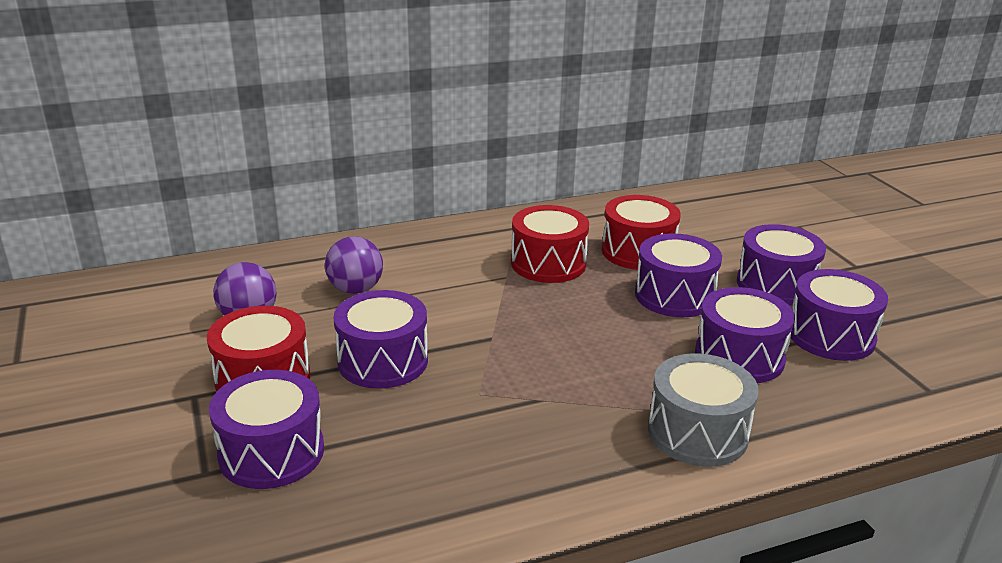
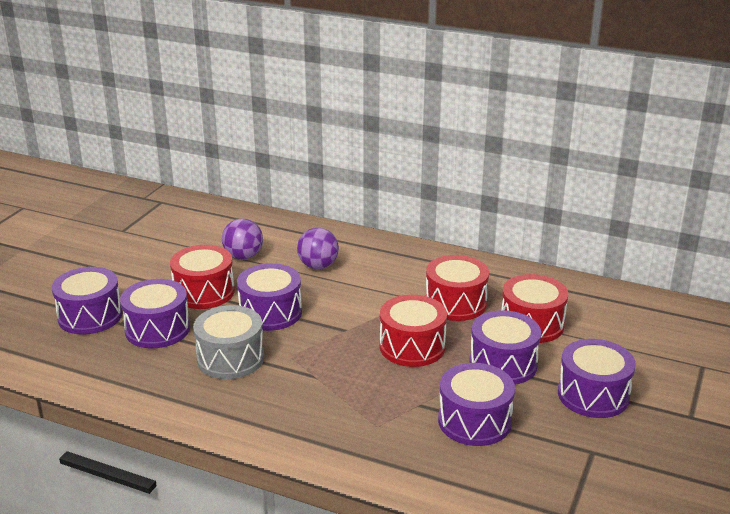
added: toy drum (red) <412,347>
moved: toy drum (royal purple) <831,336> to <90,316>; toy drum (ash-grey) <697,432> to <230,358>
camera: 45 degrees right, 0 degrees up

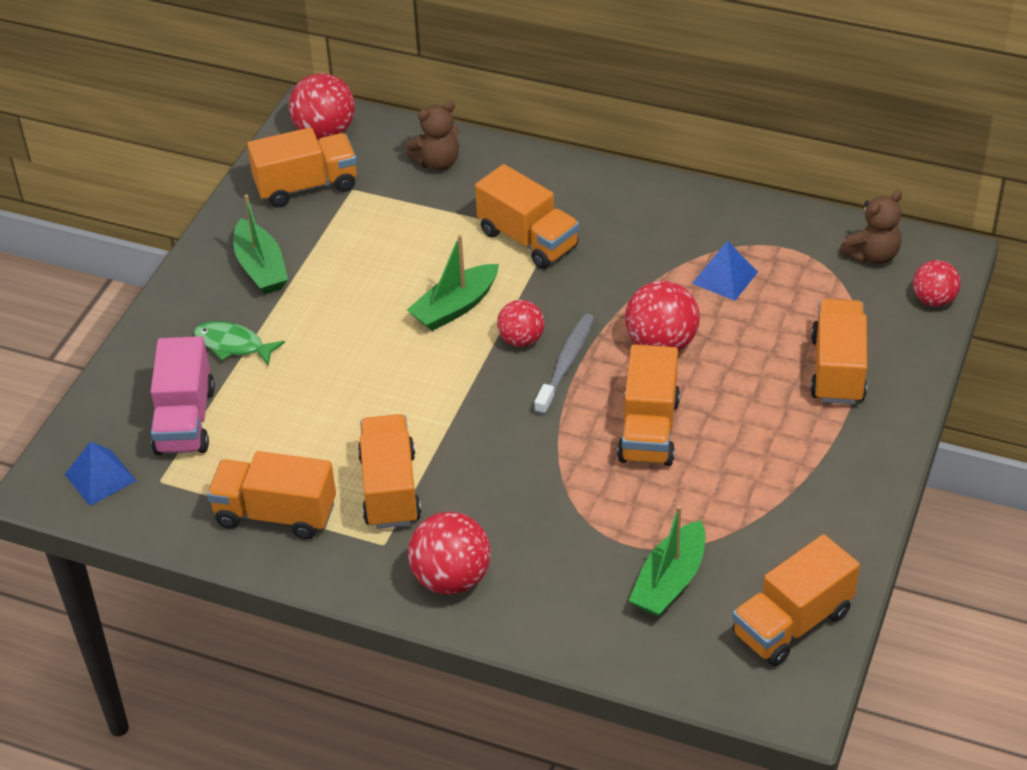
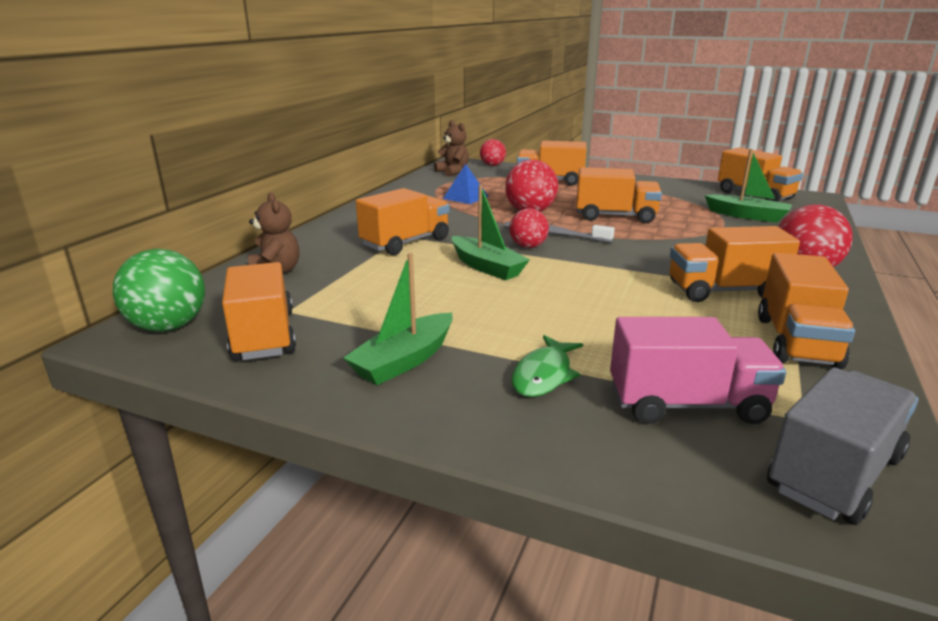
replaced: pyramid shape (royal blue) <100,477> to toy truck (ash-grey) <834,473>
recoloured: sphere (red) <325,132> to sphere (green) <168,327>
turned: toy boat (green) <261,268> = <404,360> 150 degrees clockwise
camera: 90 degrees left, 20 degrees down

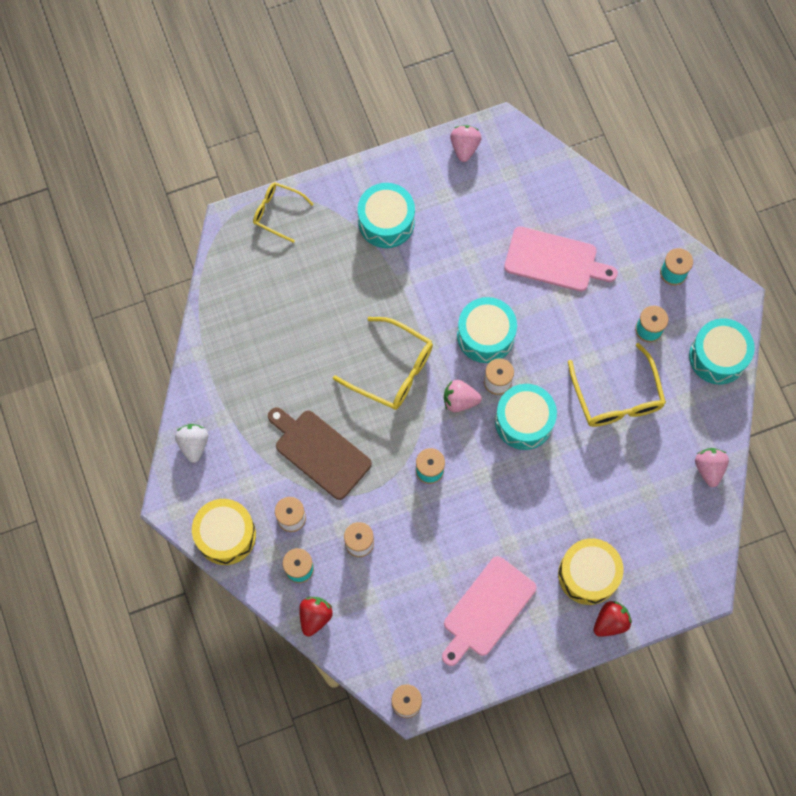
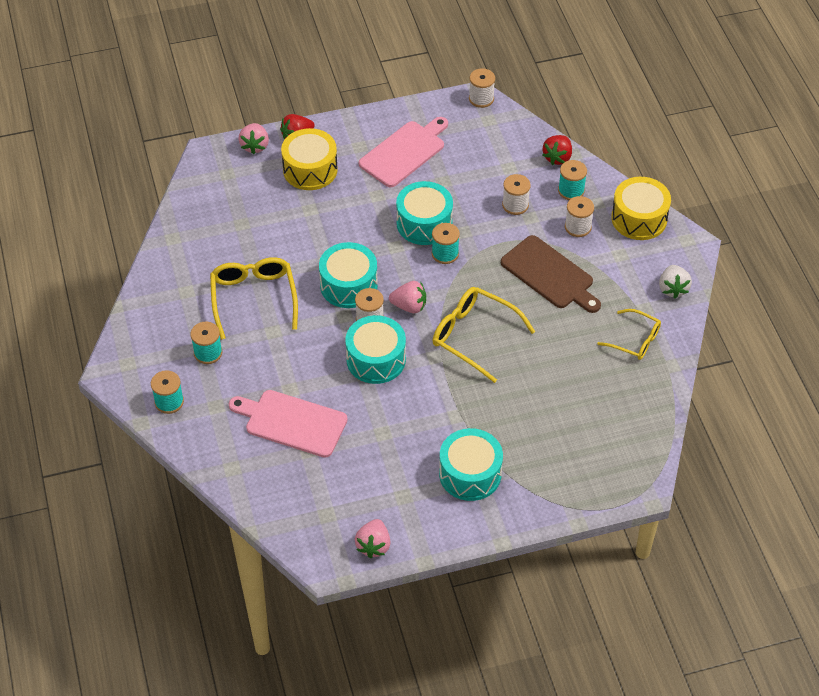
moved: eyeglasses (bright yellow) <277,212> to <635,340>; toy drum (turquoise) <718,356> to <424,223>; toy strawberry (rosy) <709,468> to <255,146>
camera: 175 degrees left, 20 degrees down

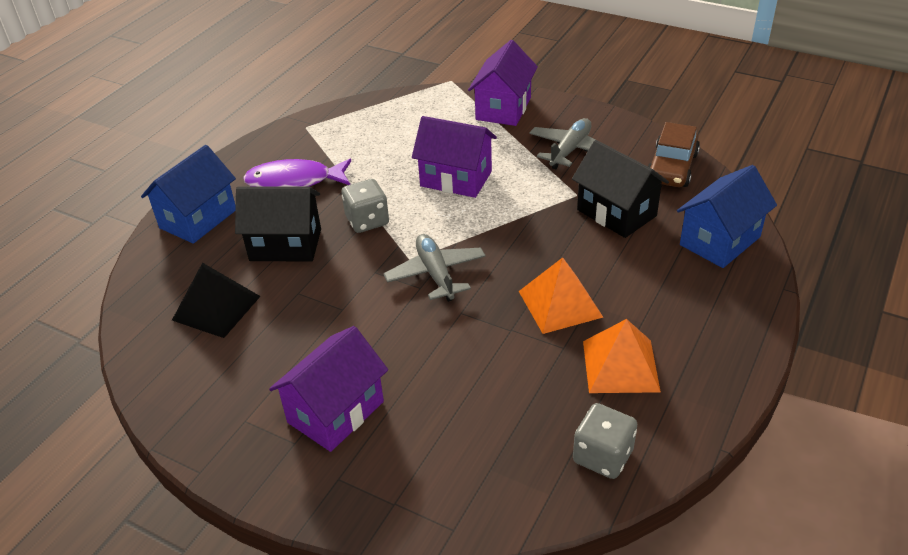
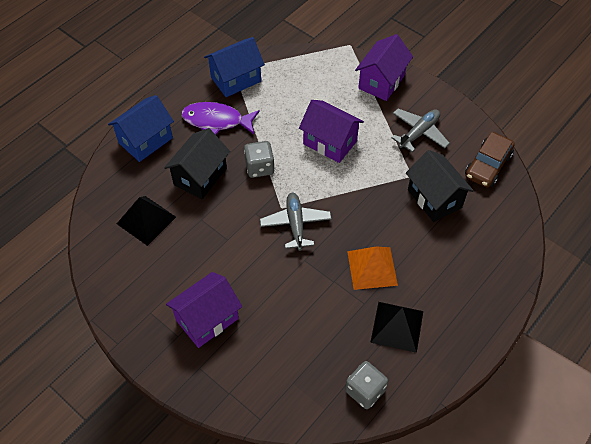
moved: house (royal blue) <720,241> to <236,79>
recoloured: pyramid shape (orange) <620,365> to pyramid shape (ebony) <397,326>
turned: house (ebony) <285,245> = <200,176> 75 degrees counterclockwise
camera: 10 degrees right, 15 degrees up

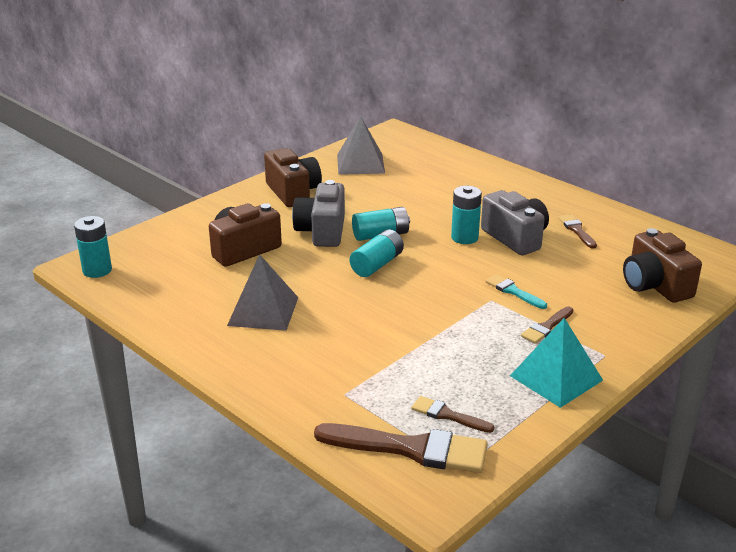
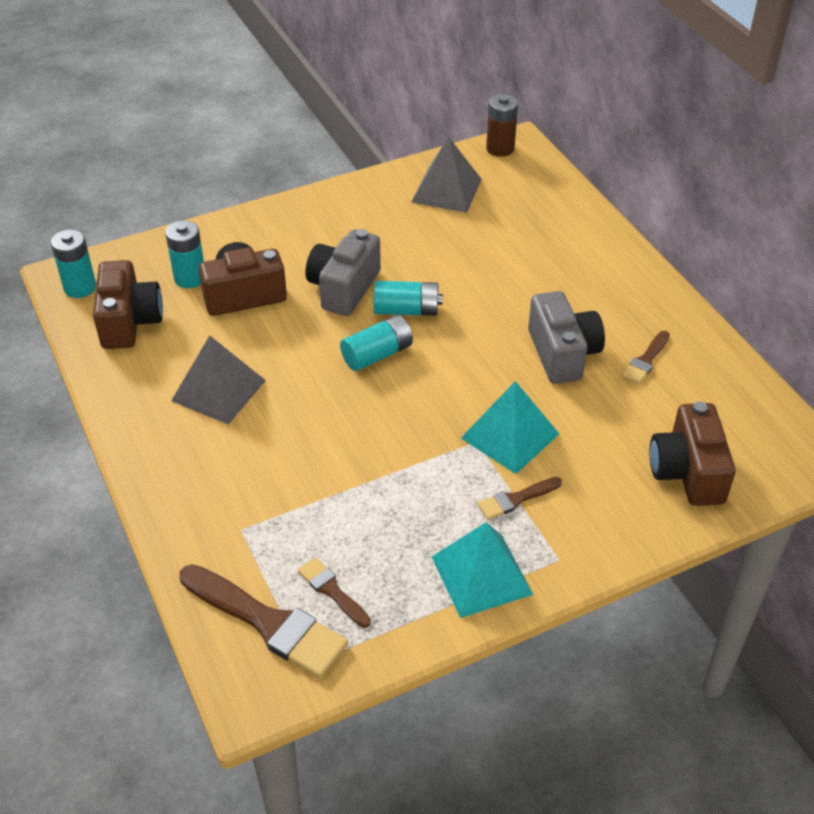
added: battery (russet) <500,148>
moved: camera (russet) <293,192> to <129,321>; battery (turquoise) <464,237> to <190,278>
replaced: paintbrush (turquoise) <513,291> to pyramid shape (turquoise) <509,436>
turned: paintbrush (russet) <576,230> = <646,360> 150 degrees counterclockwise
camera: 20 degrees right, 15 degrees up

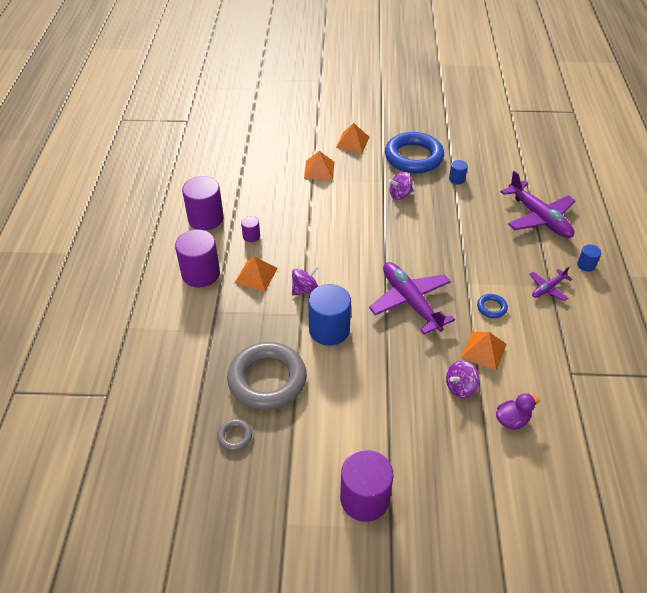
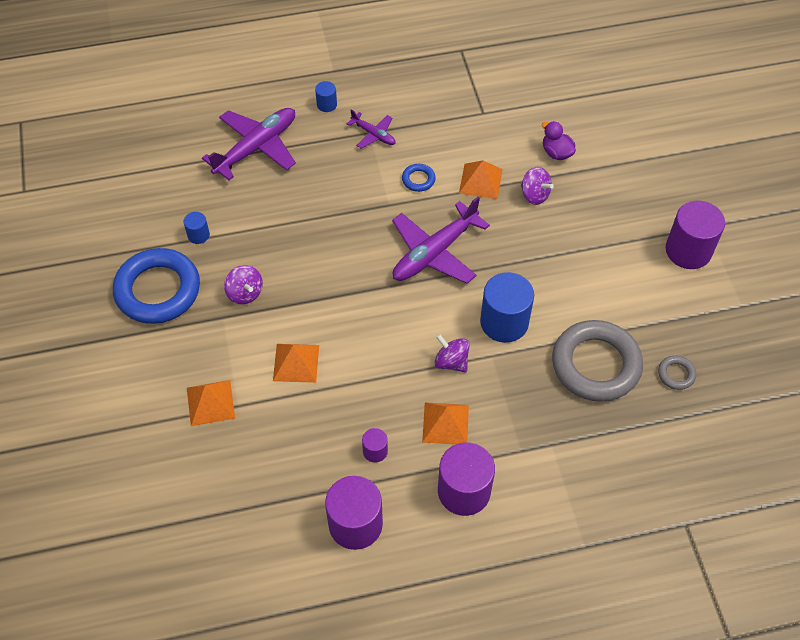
moved: pyramid shape (orange) <352,142> to <296,363>
camera: 105 degrees left, 10 degrees up

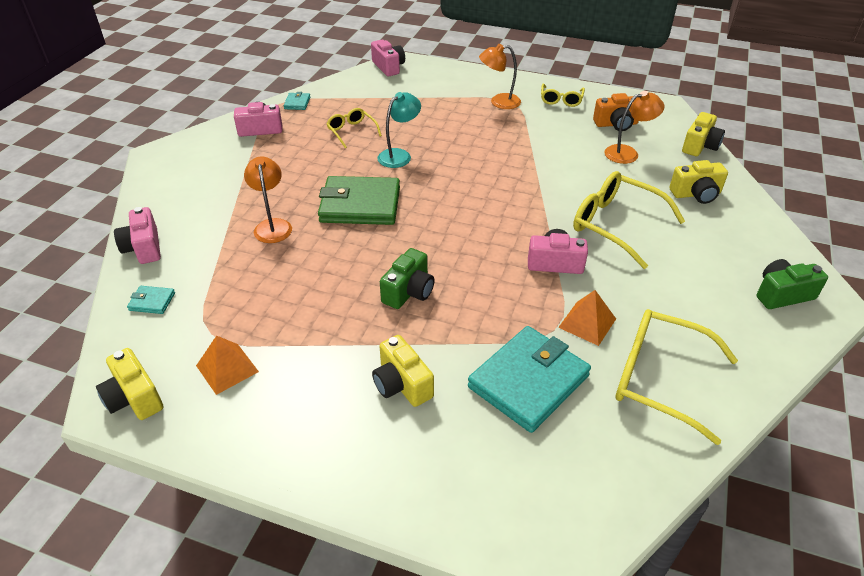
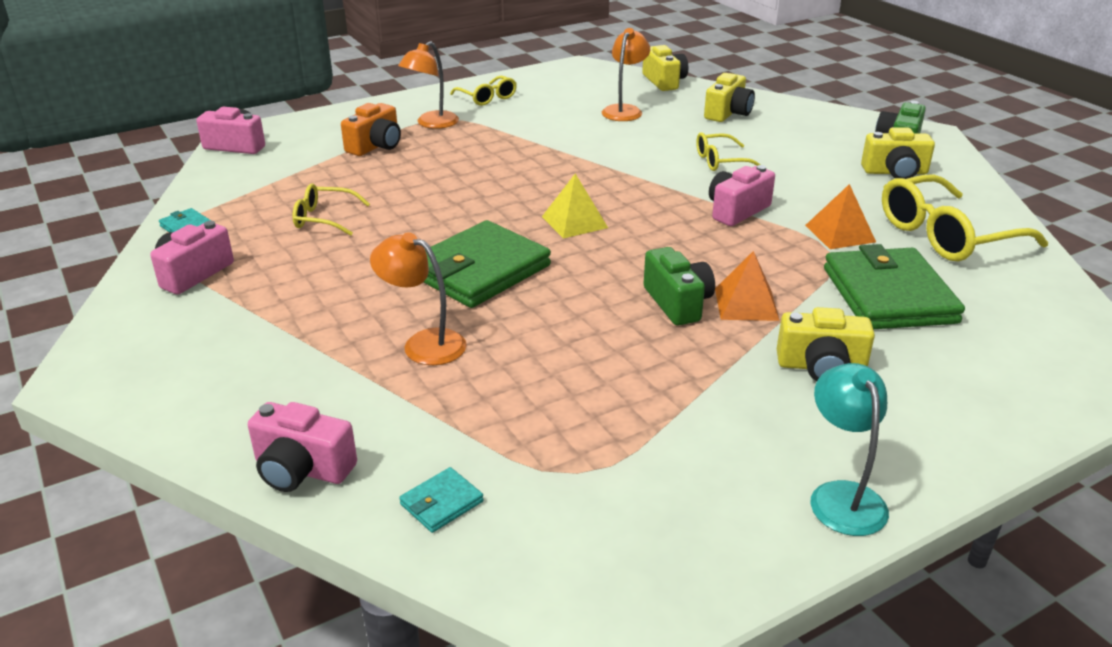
added: pyramid shape (bright yellow) <574,222>
moved: reading lamp (turquoise) <399,155> to <842,496>; camera (orange) <616,124> to <376,146>; pyramid shape (orange) <227,368> to <746,304>; camera (bright yellow) <134,398> to <895,172>
recoloured: card wallet (turquoise) <528,381> to card wallet (green) <888,295>
resized: eyeglasses (bright yellow) <616,225> = <721,161> x0.55
camera: 50 degrees left, 10 degrees down

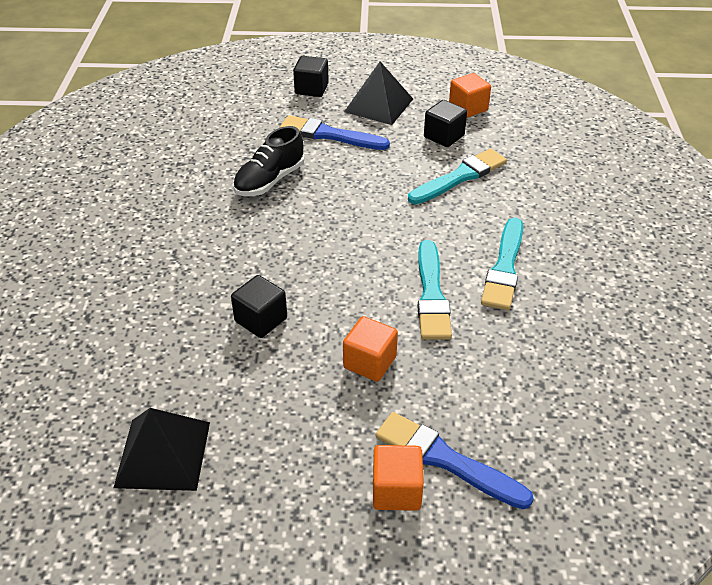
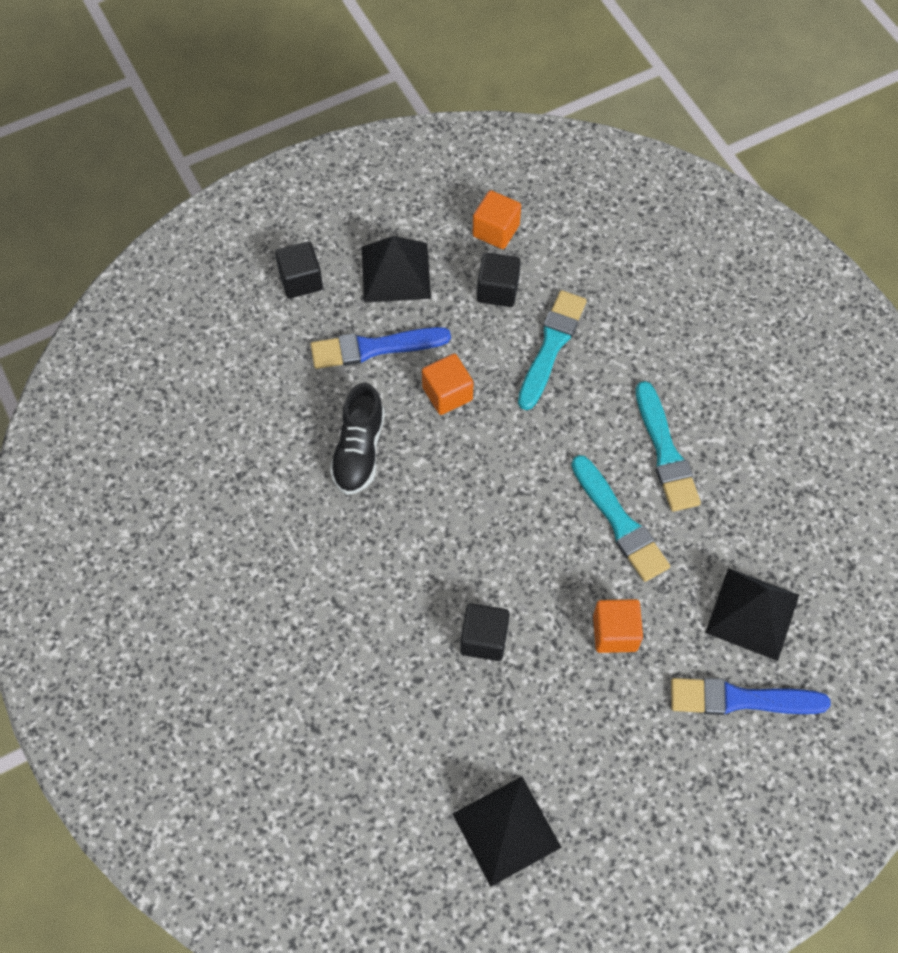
added: pyramid shape (ebony) <752,613>
moved: block (orange) <396,490> to <447,393>
camera: 30 degrees left, 20 degrees up

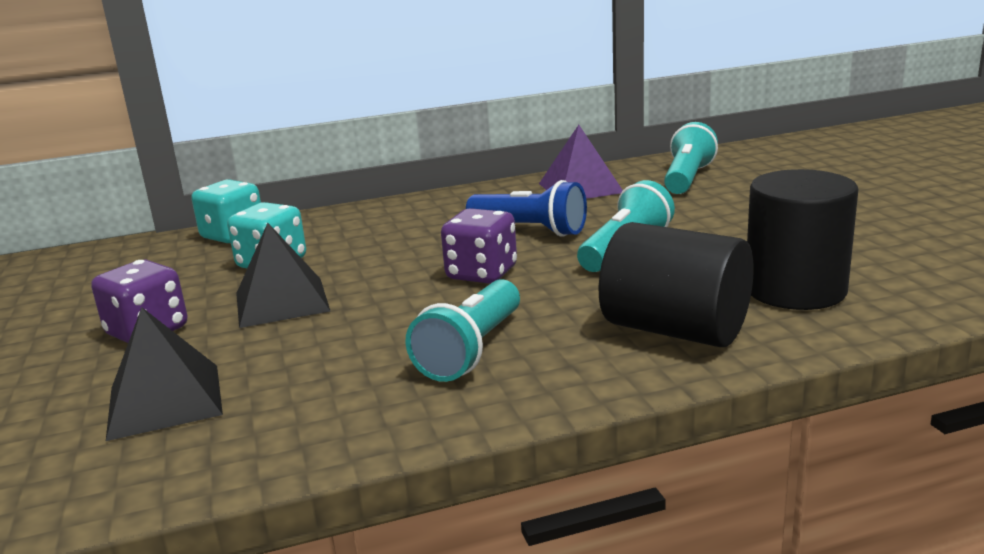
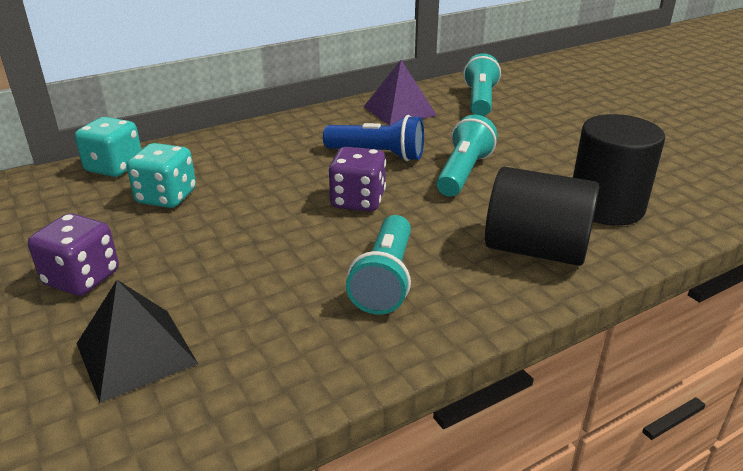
removed: pyramid shape (ebony) <282,301>
camera: 15 degrees left, 10 degrees up

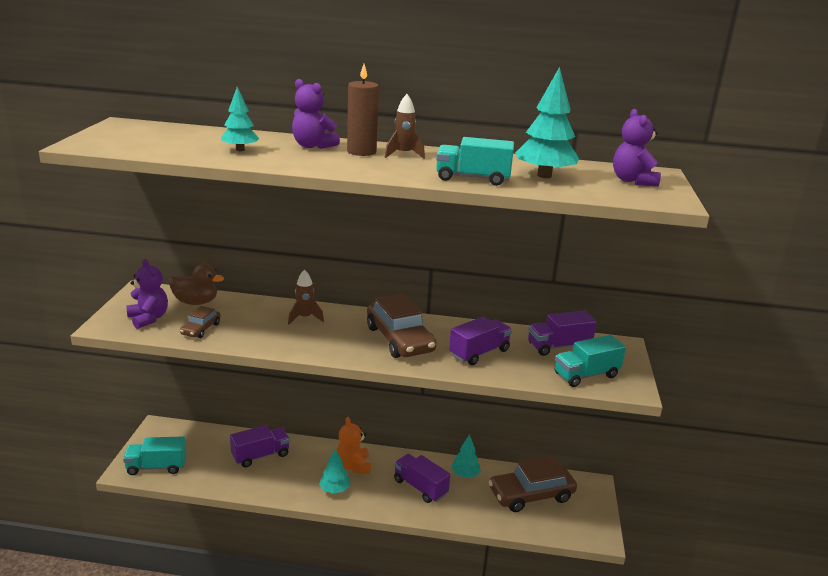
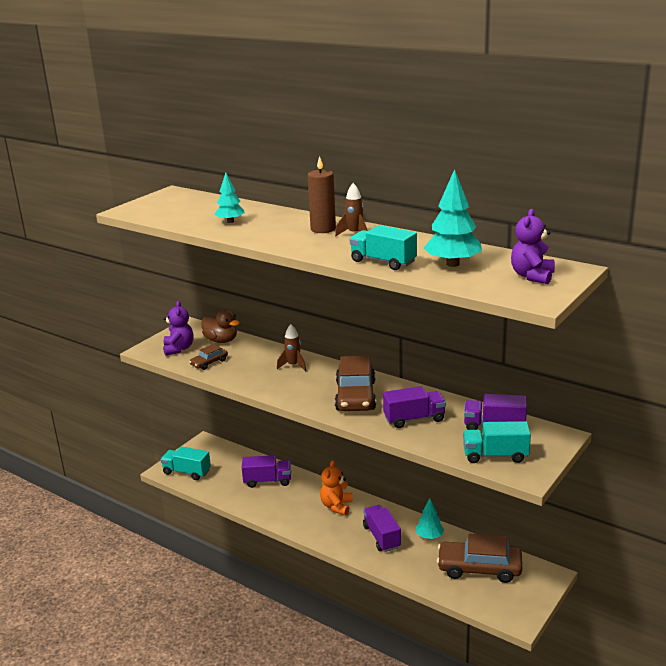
removed: teddy bear (royal purple) <313,146>; toy tree (turquoise) <334,490>
camera: 30 degrees right, 0 degrees up

